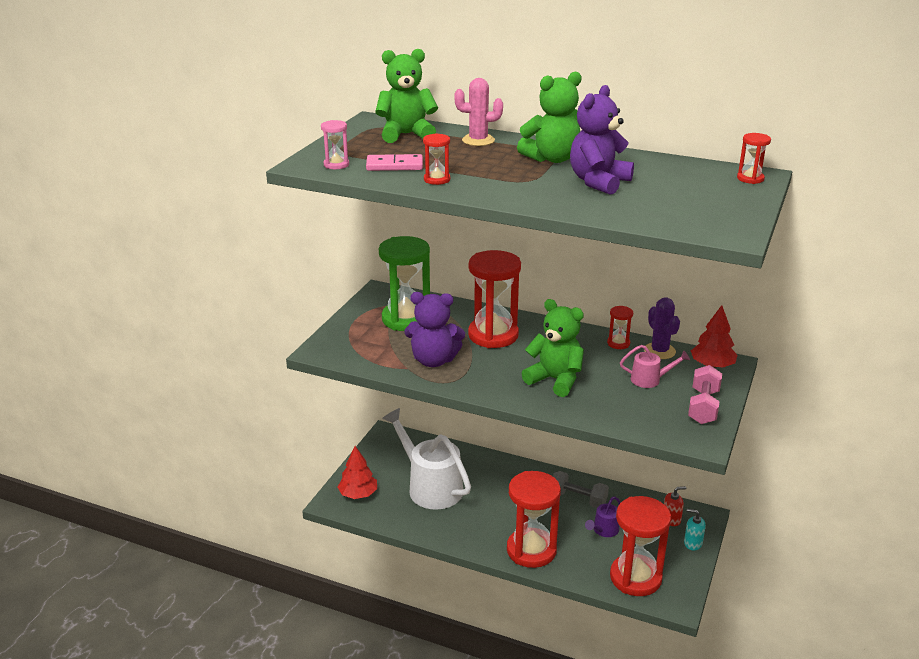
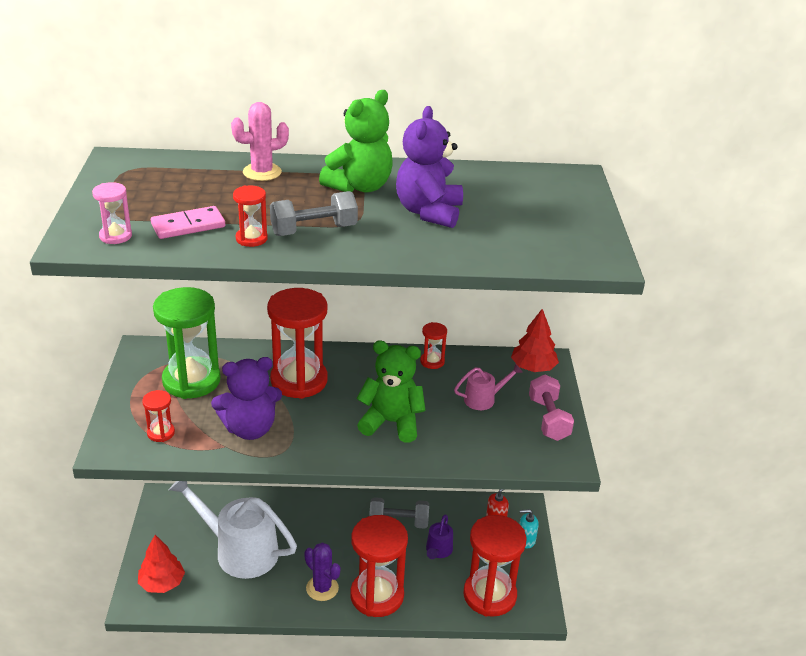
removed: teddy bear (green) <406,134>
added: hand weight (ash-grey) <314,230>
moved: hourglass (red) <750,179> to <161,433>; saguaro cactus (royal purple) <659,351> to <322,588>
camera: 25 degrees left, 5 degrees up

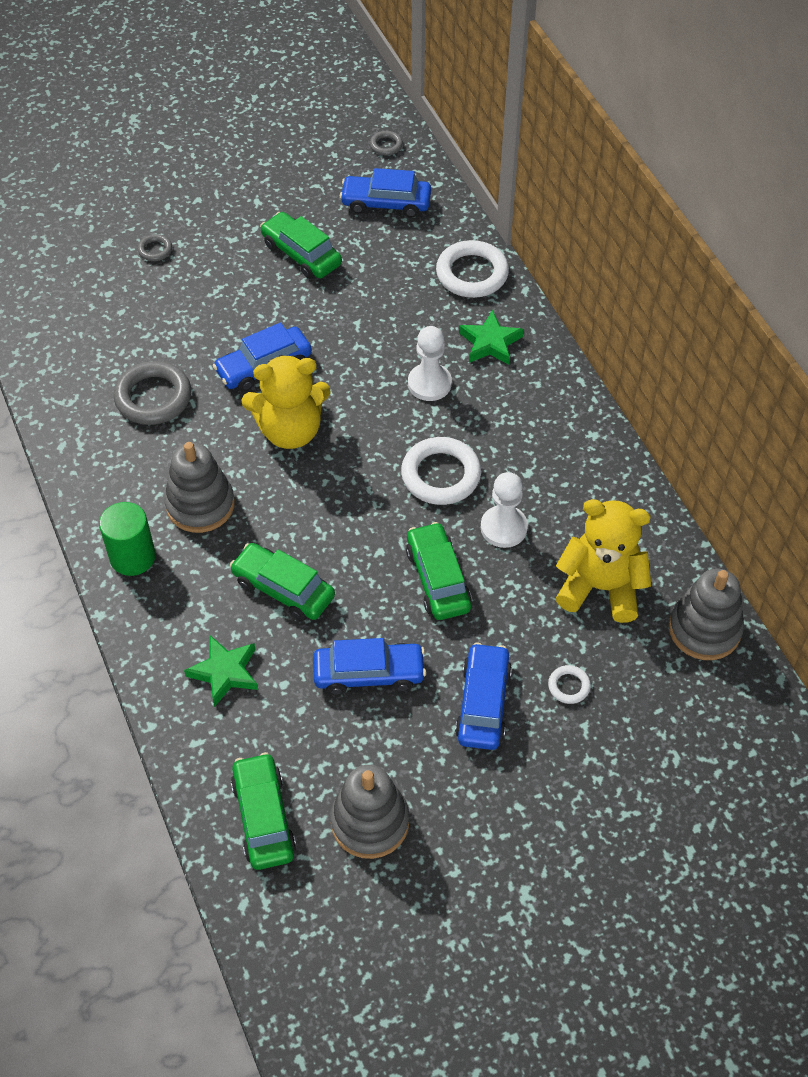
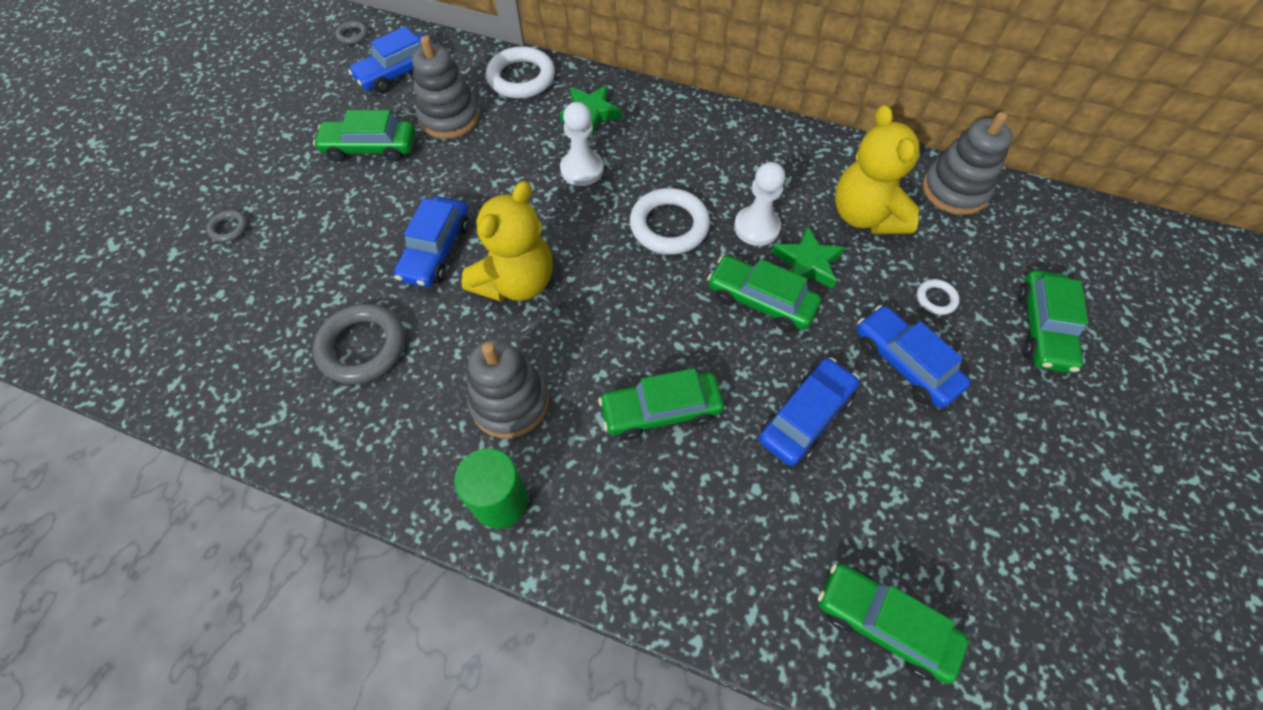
added: automobile (green) <1042,328>
moved: star (green) <225,672> to <807,263>; stacking rings (ash-grey) <370,822> to <449,117>
turned: teddy bear (bright yellow) <600,587> = <865,216> 75 degrees counterclockwise
camera: 45 degrees left, 5 degrees up

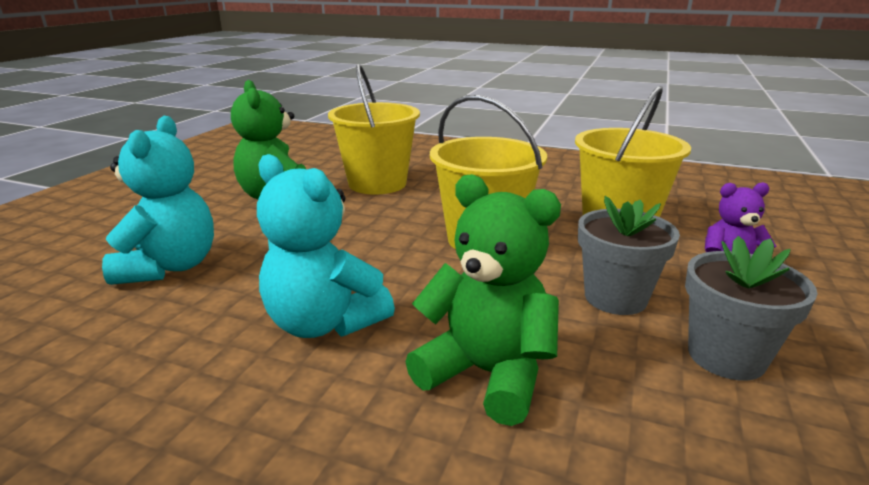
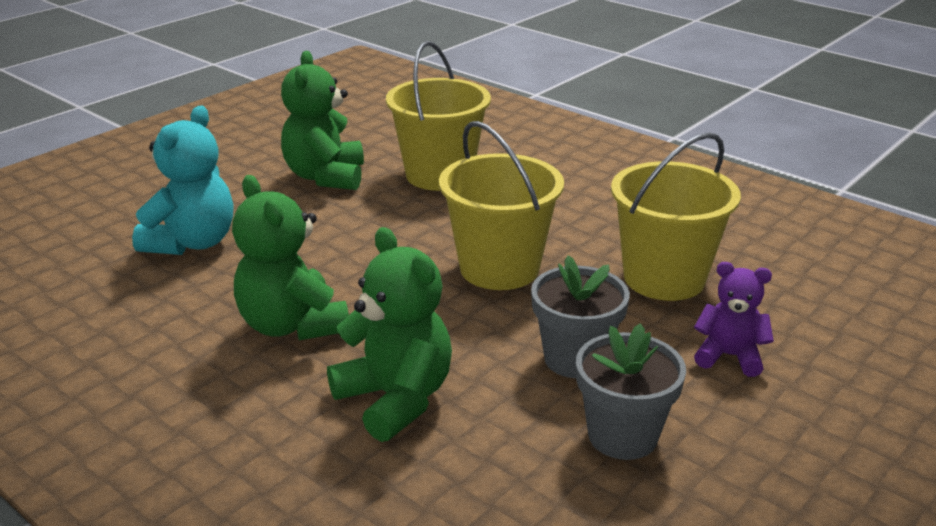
recoloured: teddy bear (turquoise) <324,323> to teddy bear (green) <292,325>
camera: 20 degrees right, 5 degrees up

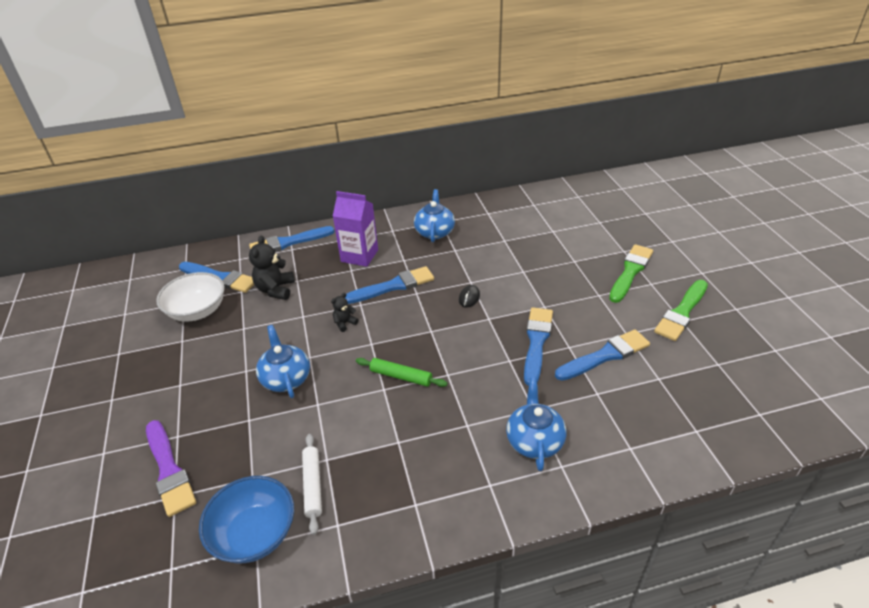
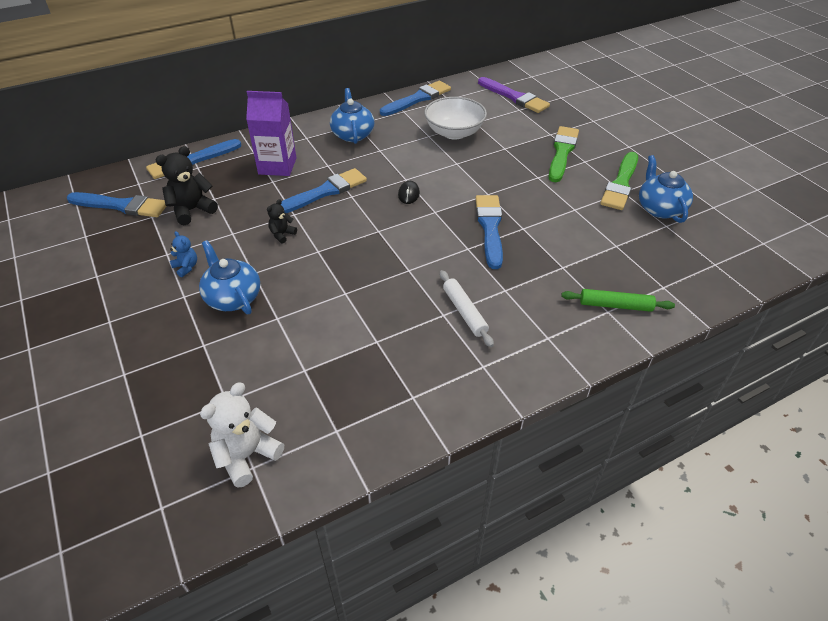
added: teddy bear (royal blue) <186,267>
moved: deep dish (snow-white) <197,311> to <454,132>; paintbrush (royal blue) <605,355> to <417,99>; pastry roller (green) <401,376> to <615,305>; china teapot (royal blue) <534,440> to <660,208>; paintbrush (royal purple) <169,470> to <514,97>; pastry roller (snow-white) <313,485> to <464,312>
replaced: deep dish (royal blue) <254,533> to teddy bear (snow-white) <247,455>
turned: teddy bear (ebony) <275,289> = <192,210> 60 degrees clockwise
camera: 15 degrees left, 5 degrees up

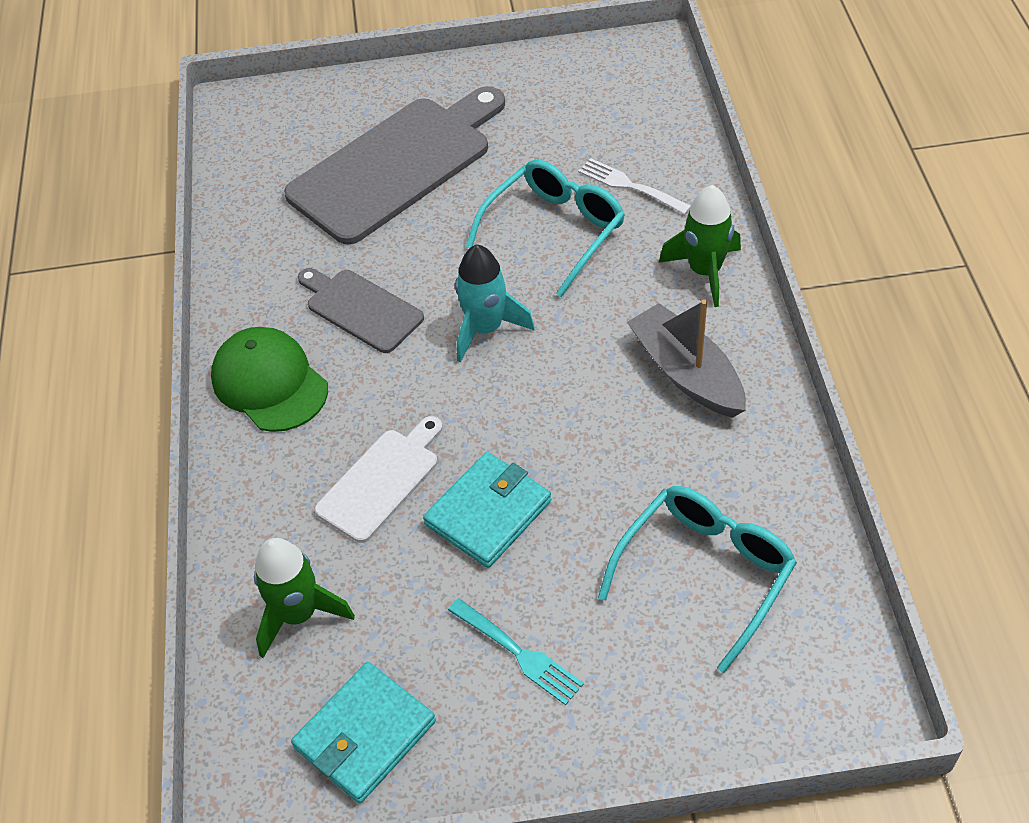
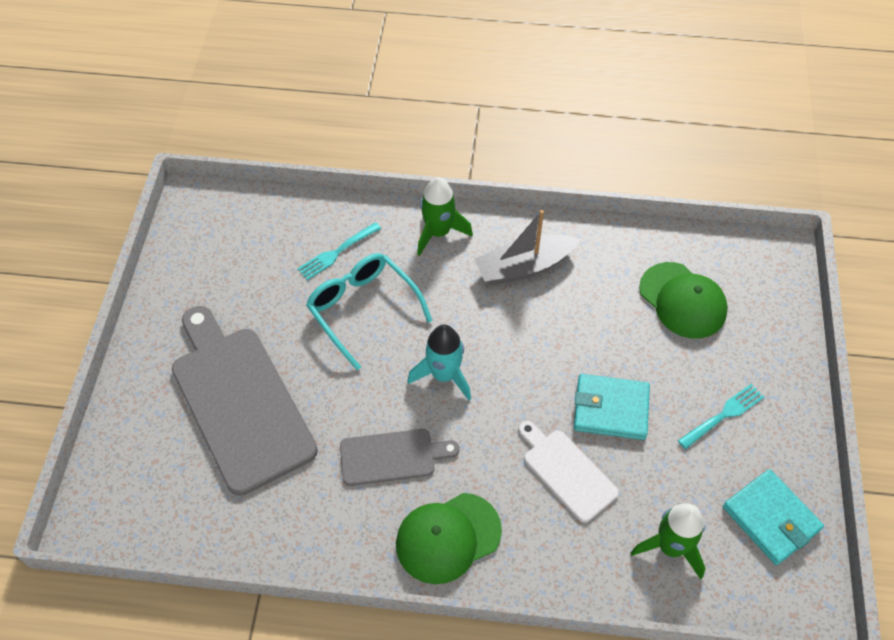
replaced: eyeglasses (turquoise) <705,573> to baseball cap (green) <682,300>
recoloured: table fork (snow-white) <631,186> to table fork (turquoise) <337,252>
turned: bread board (ash-grey) <361,308> = <392,457> 150 degrees counterclockwise; card wallet (turquoise) <488,513> = <611,409> 45 degrees counterclockwise
camera: 80 degrees left, 5 degrees up

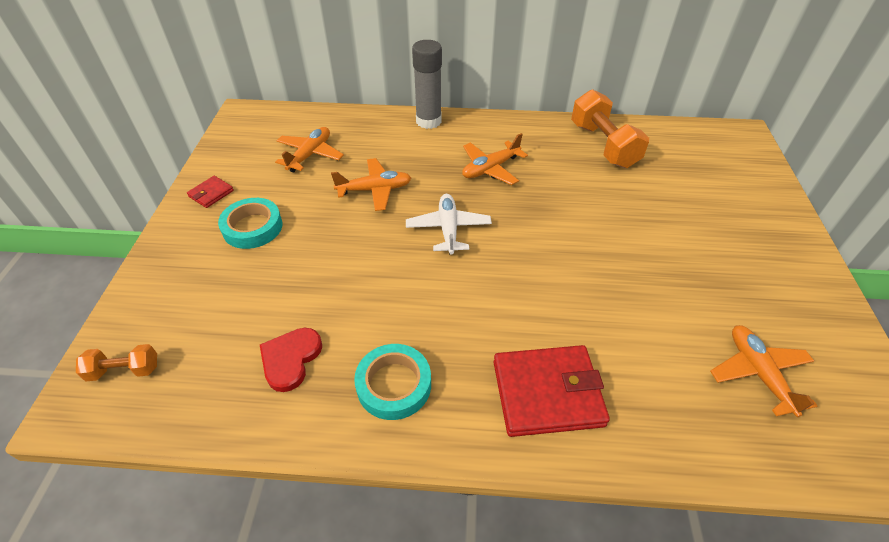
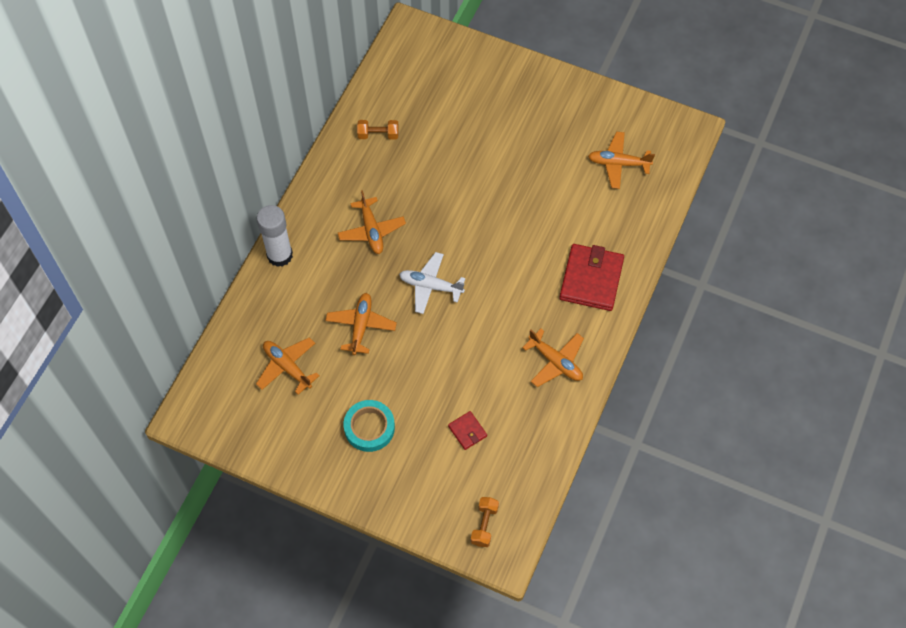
removed: love heart (red) <290,359>
moved: card wallet (red) <211,193> to <467,431>
replaced: roll of tape (turquoise) <394,385> to toy plane (orange) <555,362>
recoloured: glue stick (ash-grey) <428,121> to glue stick (snow-white) <280,255>
resized: hand weight (orange) <603,145> = <378,134> x0.52
camera: 70 degrees left, 15 degrees up

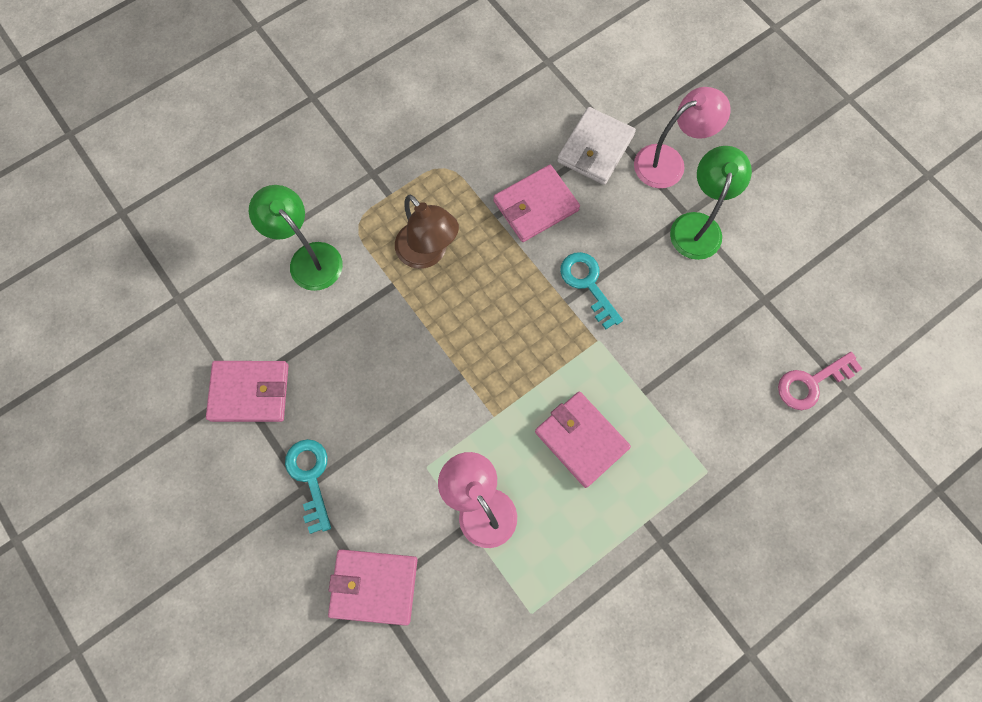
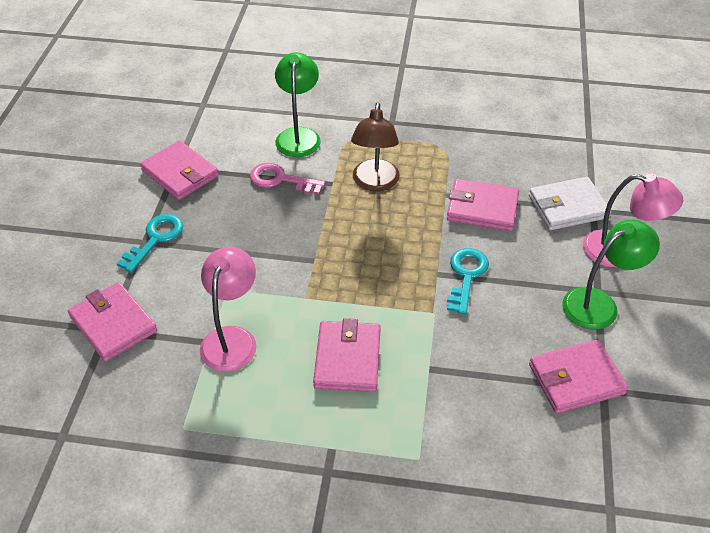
added: card wallet (rosy) <576,379>
moved: latchkey (rosy) <811,383> to <280,180>
camera: 45 degrees right, 25 degrees down

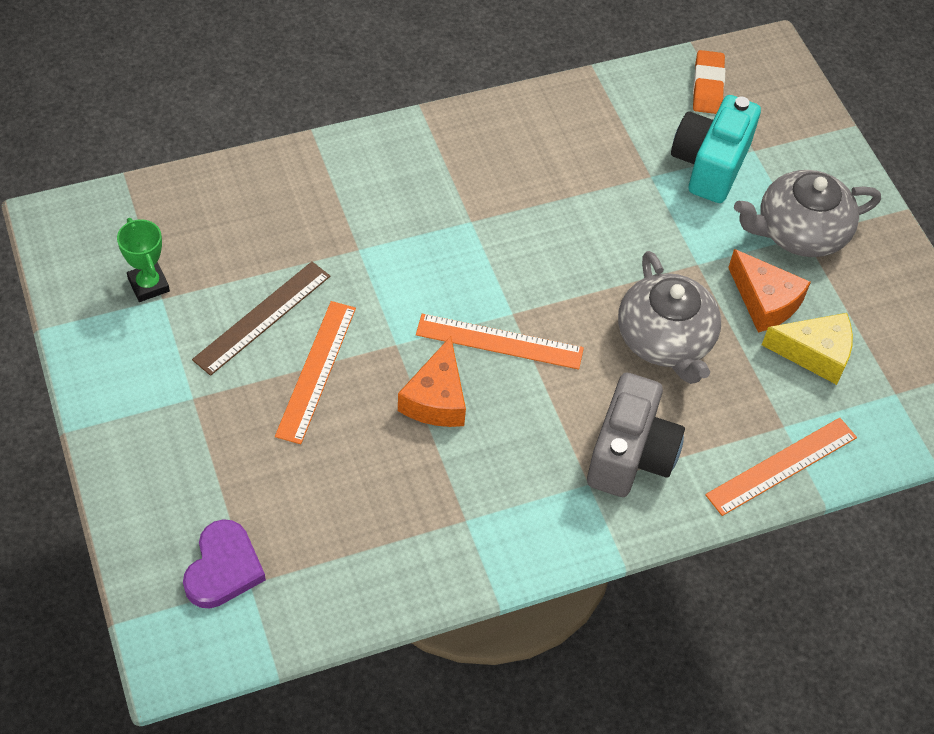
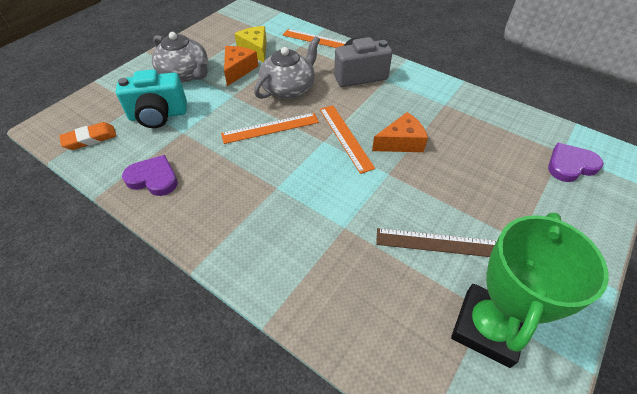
added: love heart (royal purple) <153,178>
moved: measuring stick (orange) <316,371> to <270,128>
resized: prize cup (green) <148,285> = <487,327> x2.09
camera: 120 degrees left, 5 degrees down

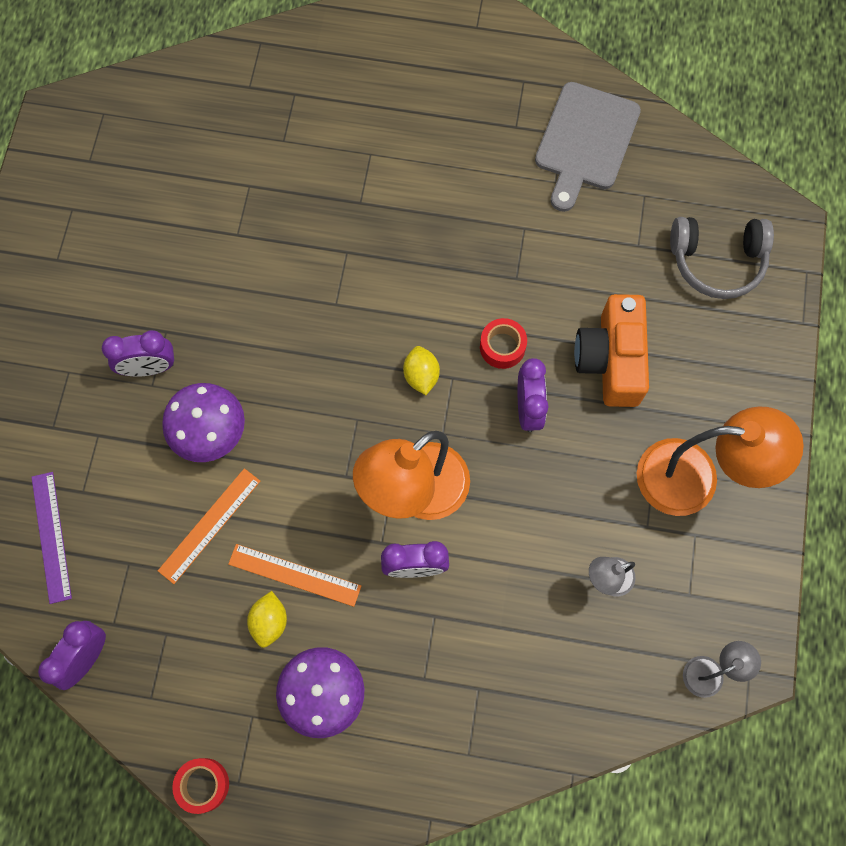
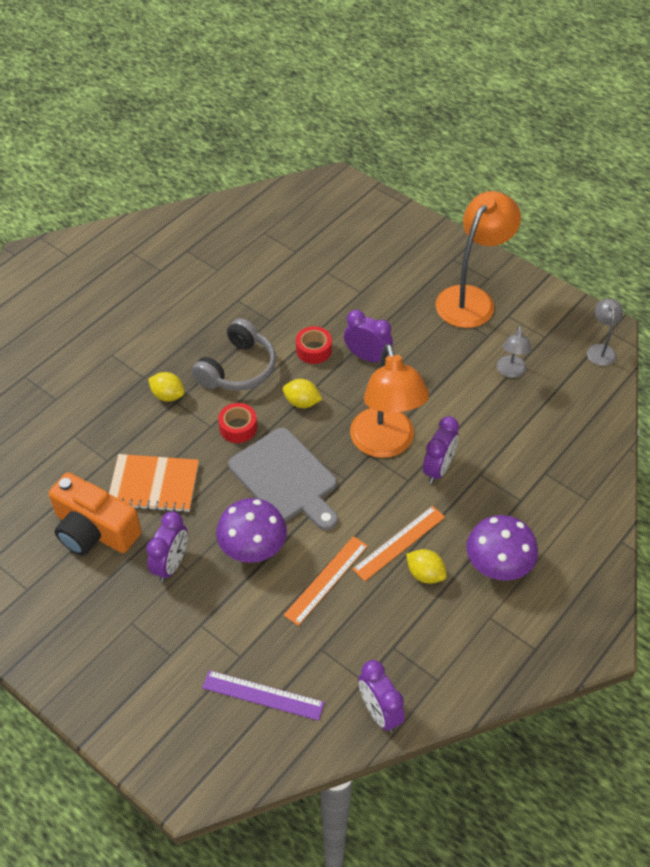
added: lemon (bright yellow) <168,395>; notebook (orange) <154,484>
moved: bread board (ash-grey) <585,141> to <286,478>; headphones (ash-grey) <717,261> to <238,369>; camera (orange) <611,360> to <94,530>; roll of tape (red) <203,785> to <238,428>
turned: measuring stick (orange) <210,525> = <326,580> 60 degrees clockwise
camera: 60 degrees left, 20 degrees down

